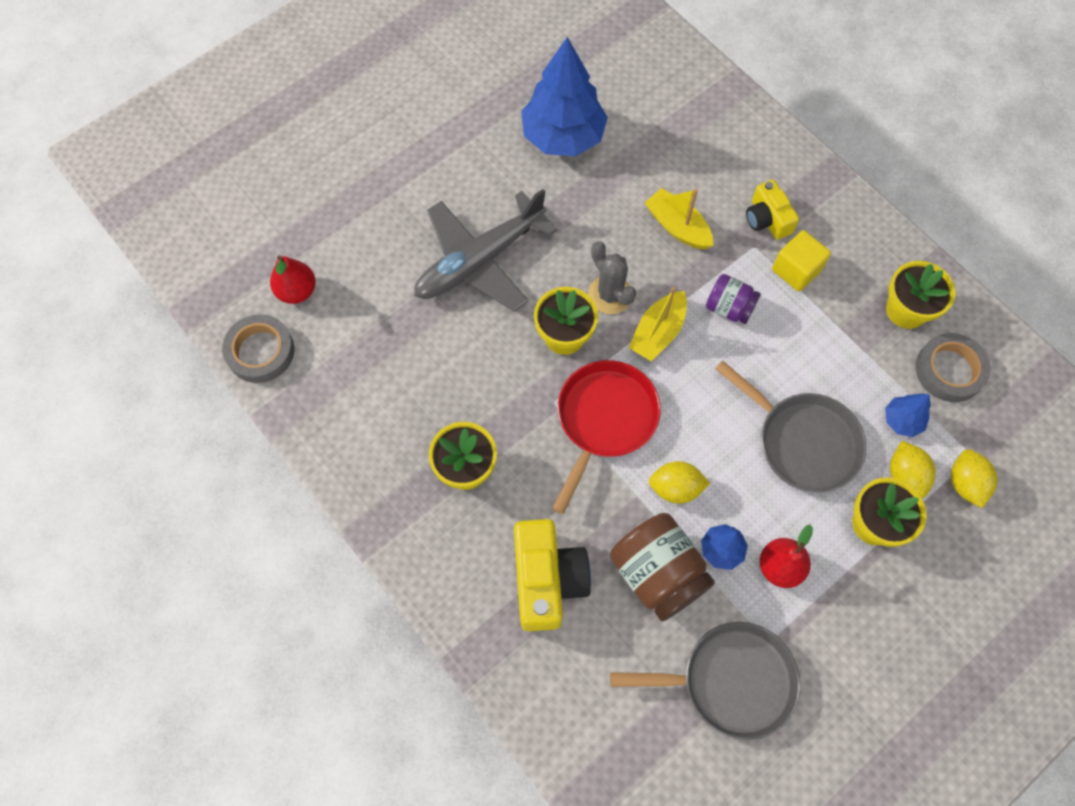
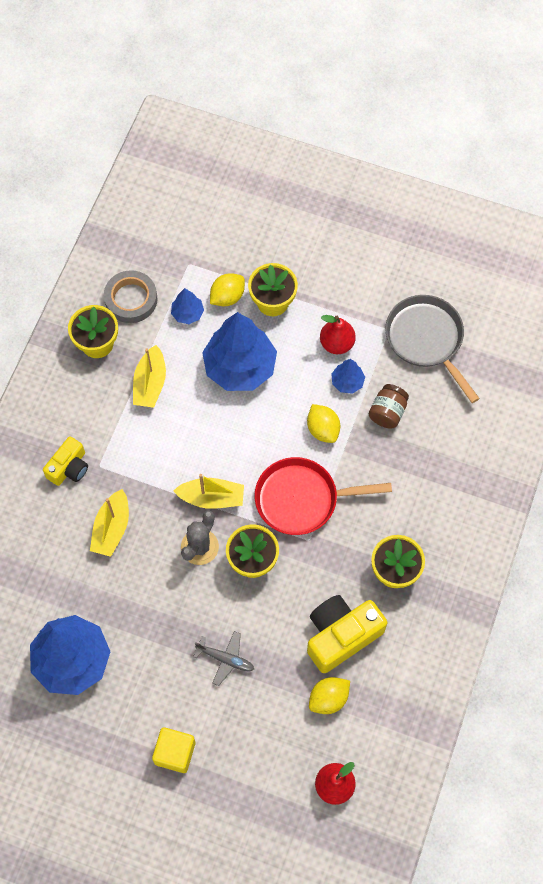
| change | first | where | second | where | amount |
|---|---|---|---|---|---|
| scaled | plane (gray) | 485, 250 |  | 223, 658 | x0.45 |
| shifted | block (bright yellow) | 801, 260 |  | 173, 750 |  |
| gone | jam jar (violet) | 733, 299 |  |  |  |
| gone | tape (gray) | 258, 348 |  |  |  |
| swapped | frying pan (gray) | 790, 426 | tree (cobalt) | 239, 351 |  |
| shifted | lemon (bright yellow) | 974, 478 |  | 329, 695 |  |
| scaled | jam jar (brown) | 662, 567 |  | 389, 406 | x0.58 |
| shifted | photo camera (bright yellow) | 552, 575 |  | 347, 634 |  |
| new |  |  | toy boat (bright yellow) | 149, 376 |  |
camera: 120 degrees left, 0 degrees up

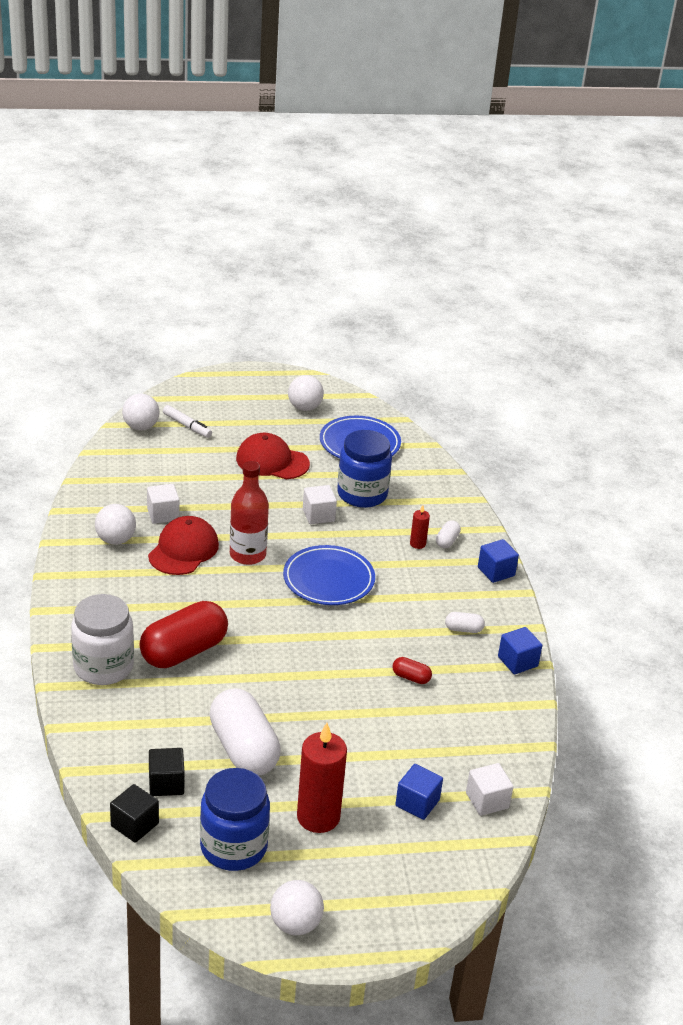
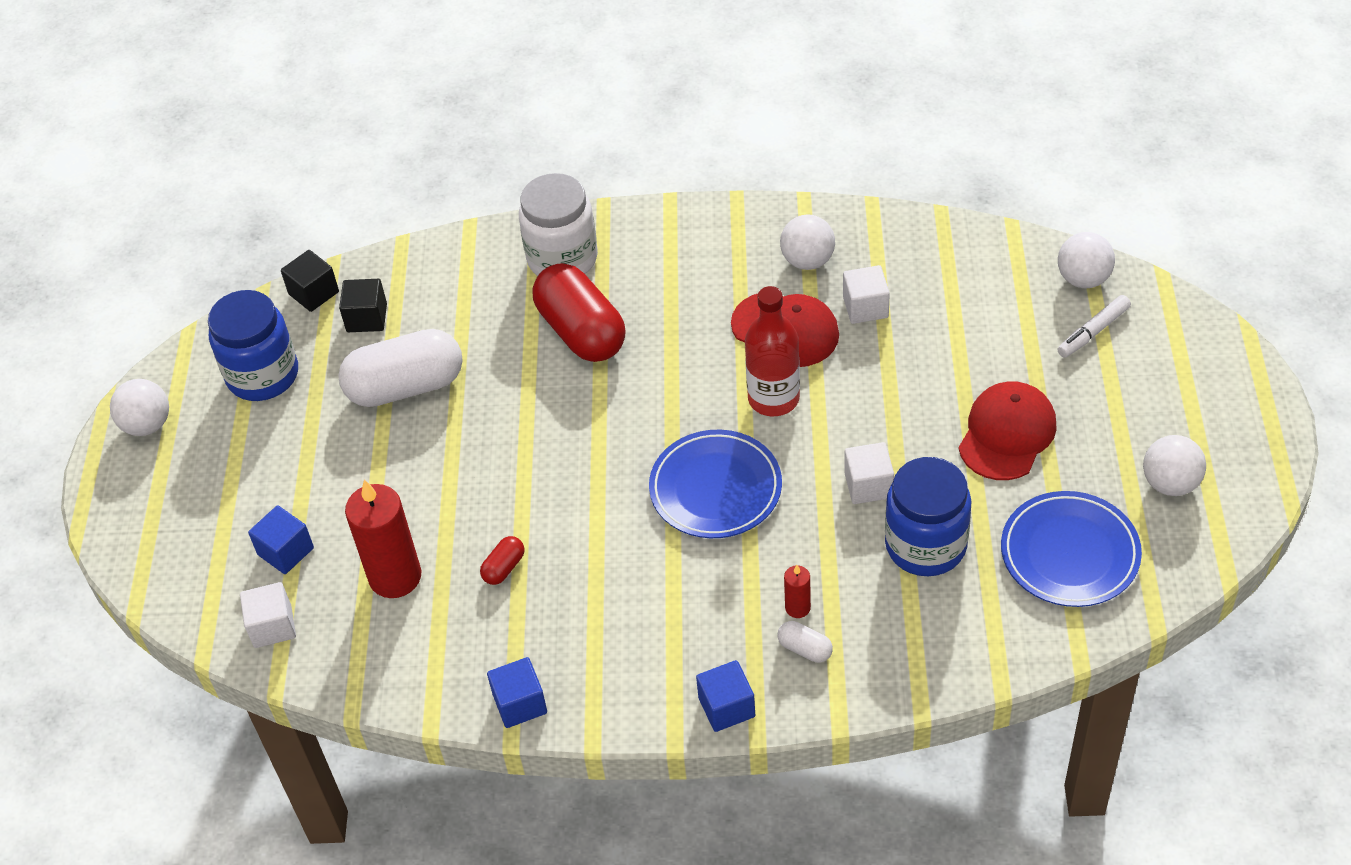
| change | first | where | second | where | amount |
|---|---|---|---|---|---|
| gone | pill (snow-white) | 465, 622 |  |  |  |
| shifted | candle (scarlet) | 322, 778 |  | 383, 539 |  |
camera: 105 degrees right, 15 degrees up

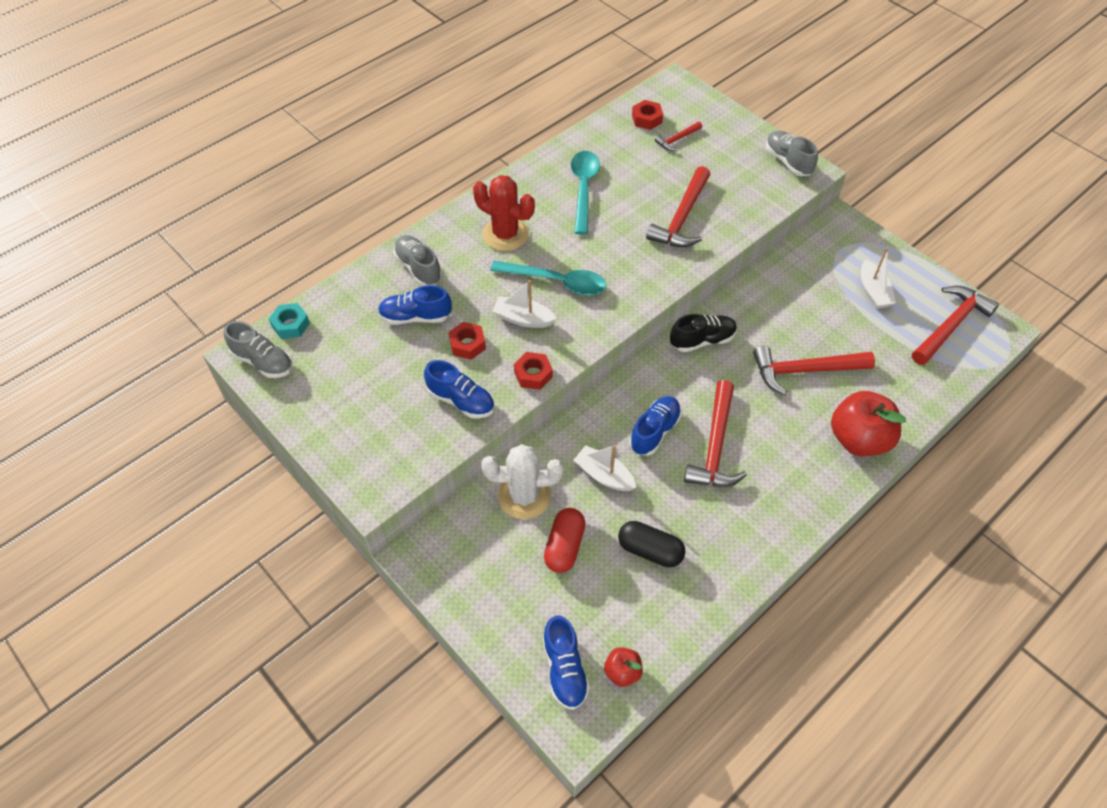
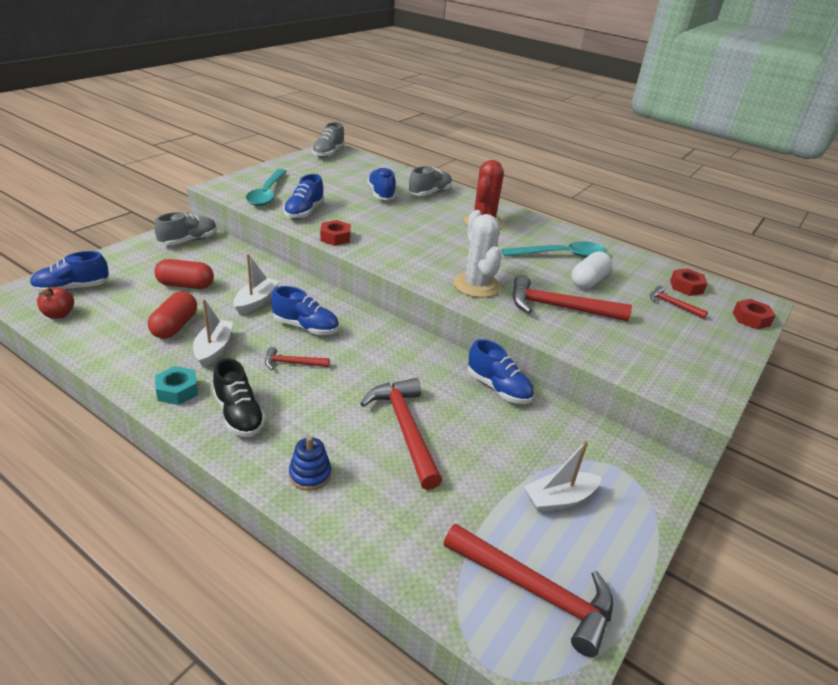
| change | first | where | second | where | amount |
|---|---|---|---|---|---|
| shifted | lace-up shoe (gray) | 792, 153 |  | 185, 228 |  |
| shifted | tablespoon (teal) | 548, 278 |  | 266, 187 |  |
| shifted | toy boat (snow-white) | 524, 304 |  | 213, 333 |  |
| shifted | hexagon nut (teal) | 289, 321 |  | 176, 385 |  |
| shifted | lace-up shoe (ebony) | 703, 333 |  | 239, 397 |  |
| shifted | hexagon nut (scarlet) | 467, 341 |  | 754, 314 |  |
| scaled | claw hammer (scarlet) | 715, 433 |  | 297, 358 | x0.50 |
| swapped | toy apple (scarlet) | 868, 423 | stacking rings (cobalt) | 310, 464 |  |
| shifted | cactus (snow-white) | 522, 481 |  | 477, 254 |  |
| repainted | pill (ebony) | 652, 544 | pill (scarlet) | 172, 315 |  |
| new |  |  | pill (snow-white) | 591, 270 |  |
| new |  |  | lace-up shoe (cobalt) | 501, 371 |  |
camera: 75 degrees right, 20 degrees down

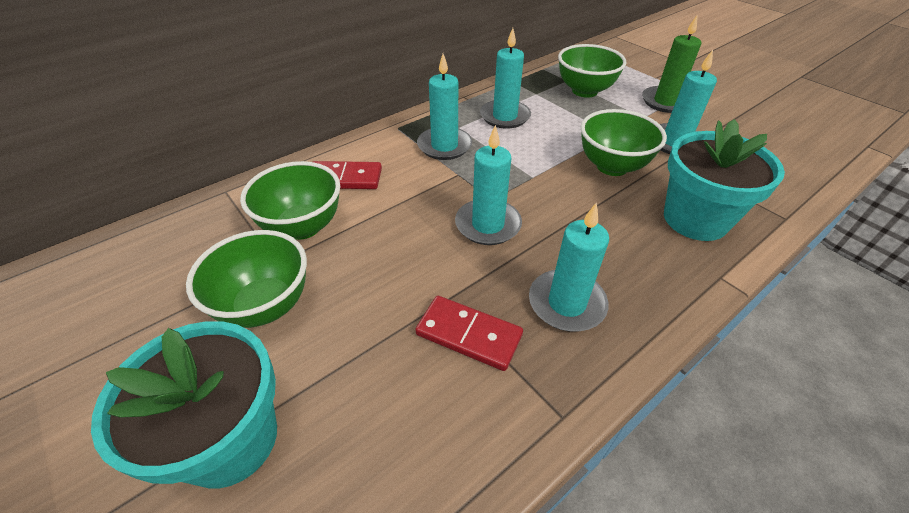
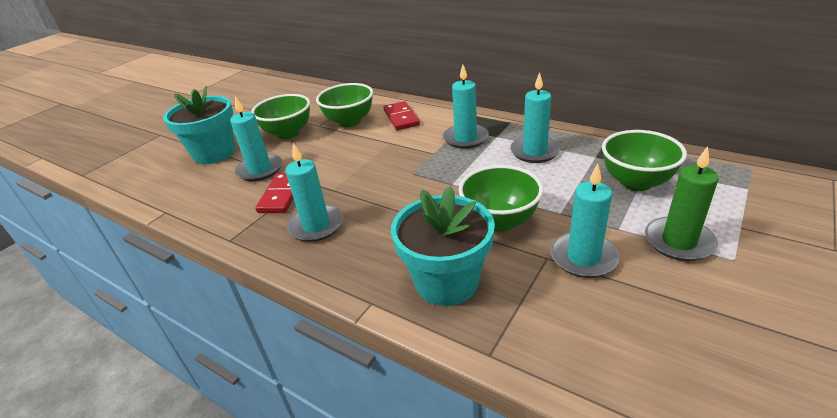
| change | first | where | second | where | amount |
|---|---|---|---|---|---|
| shifted | candle (teal) | 488, 185 |  | 256, 139 |  |
camera: 75 degrees right, 10 degrees down

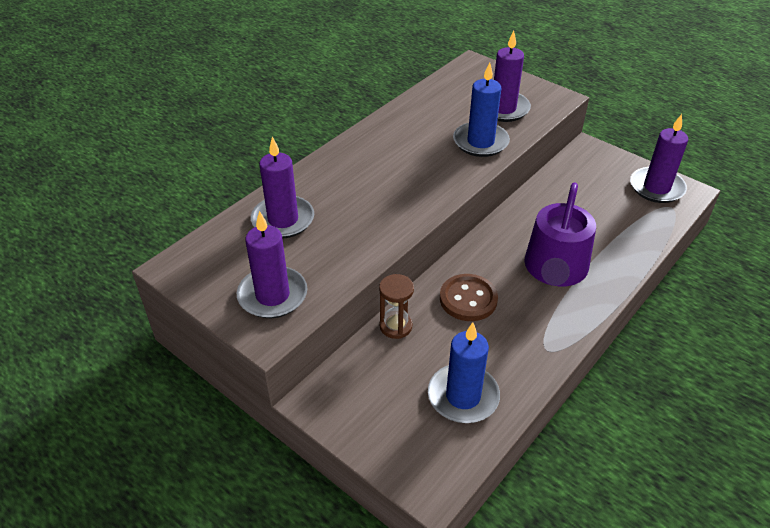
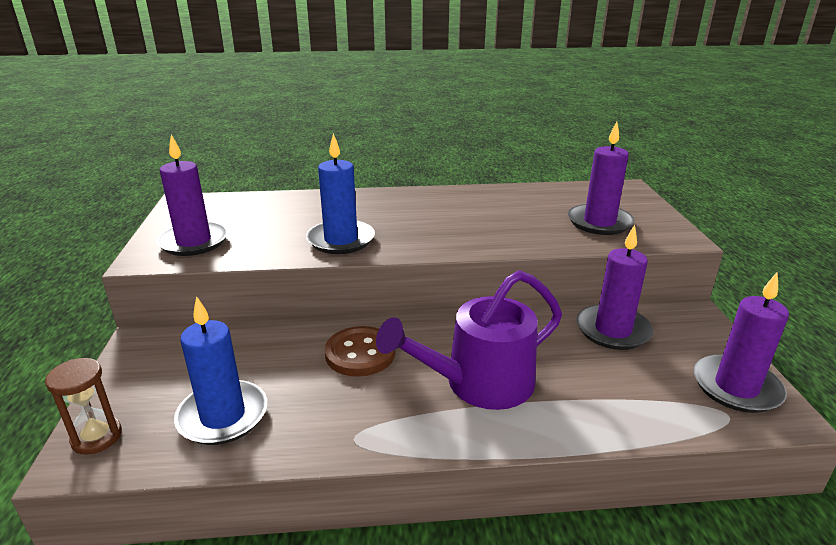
| change | first | where | second | where | amount |
|---|---|---|---|---|---|
| shifted | candle (cobalt) | 481, 109 |  | 340, 193 |  |
| shifted | candle (violet) | 282, 188 |  | 615, 287 |  |
| shifted | hourglass (brown) | 396, 306 |  | 83, 406 |  |
camera: 45 degrees right, 15 degrees down

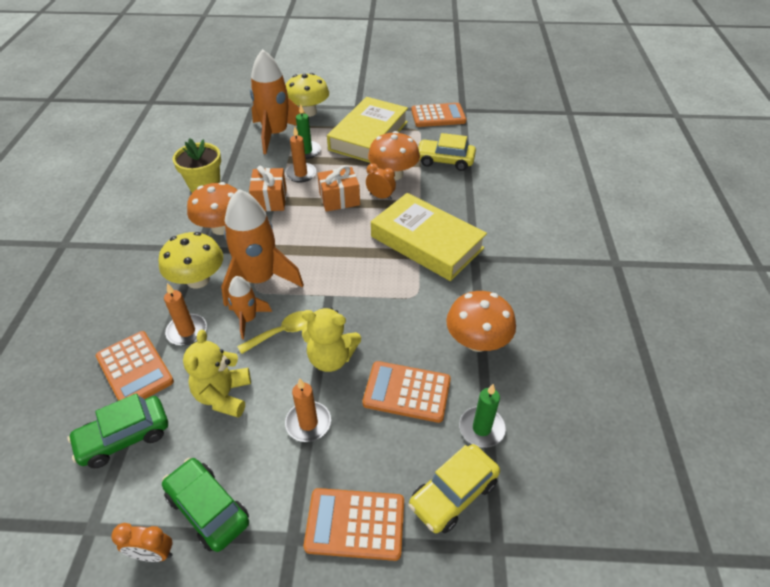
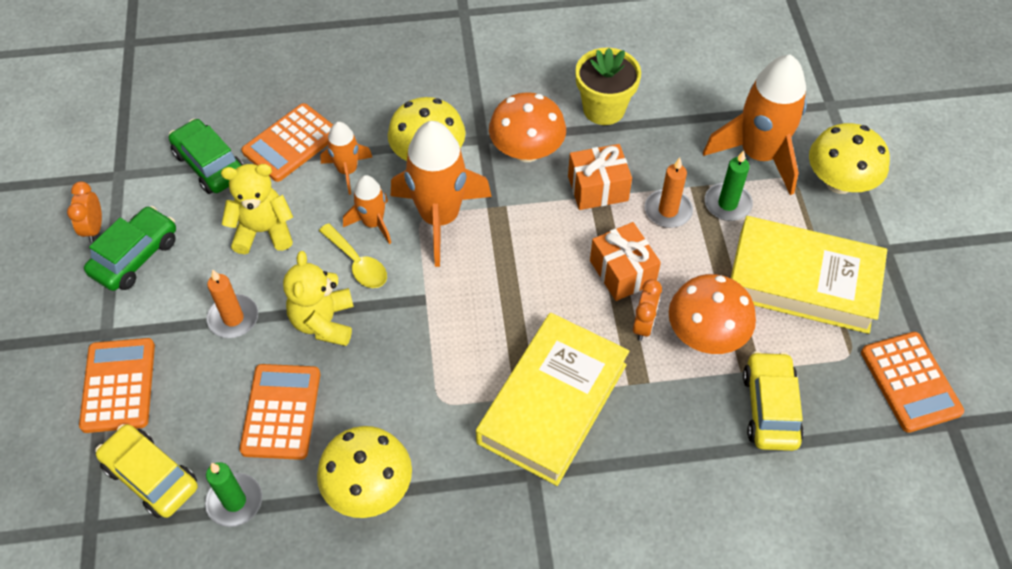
| change | first | where | second | where | amount |
|---|---|---|---|---|---|
| swapped | candle (orange) | 185, 314 | spaceship (orange) | 346, 158 |  |
| repainted | mushroom (orange) | 481, 321 | mushroom (bright yellow) | 364, 472 |  |
camera: 80 degrees right, 10 degrees up

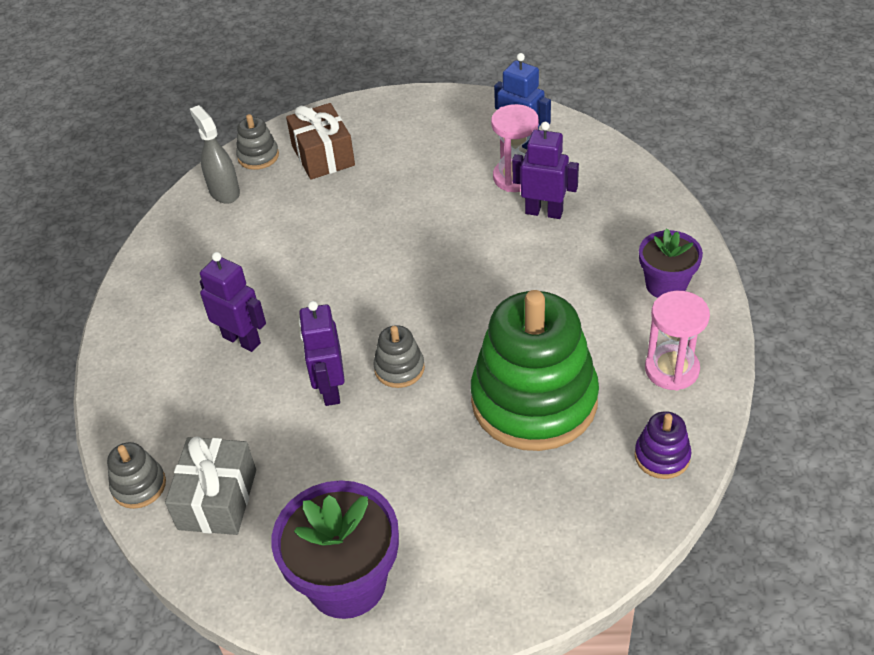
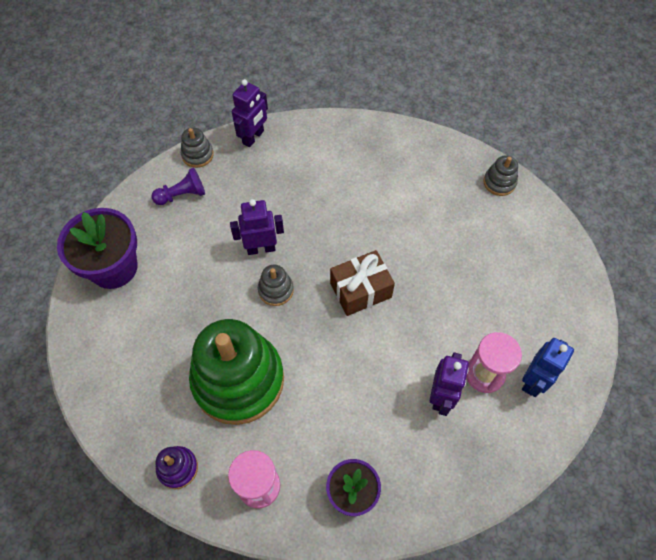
| change | first | where | second | where | amount |
|---|---|---|---|---|---|
| shifted | gift (brown) | 320, 141 |  | 362, 283 |  |
| gone | sprayer (gray) | 215, 154 |  |  |  |
| shifted | robot (violet) | 233, 302 |  | 250, 113 |  |
| swapped | gift (gray) | 210, 486 | chess pawn (violet) | 178, 186 |  |
camera: 85 degrees right, 15 degrees up

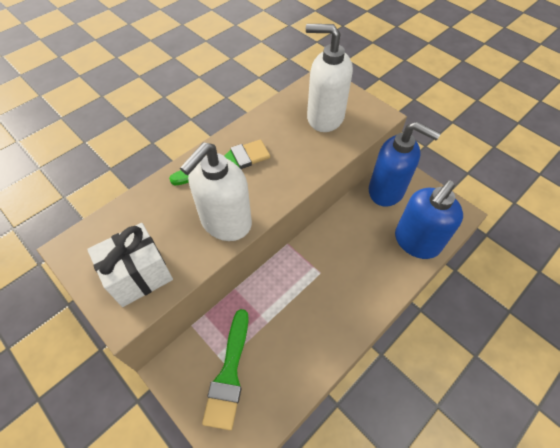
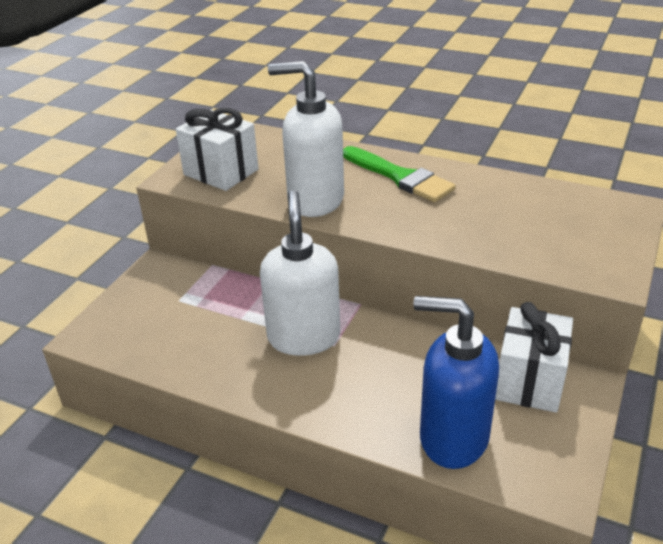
| change | first | where | second | where | amount |
|---|---|---|---|---|---|
| shifted | soap pump (snow-white) | 329, 78 |  | 300, 273 |  |
| swapped | soap pump (cobalt) | 405, 164 | gift (snow-white) | 534, 357 |  |
| gone | paintbrush (green) | 225, 369 |  |  |  |
camera: 70 degrees right, 20 degrees down

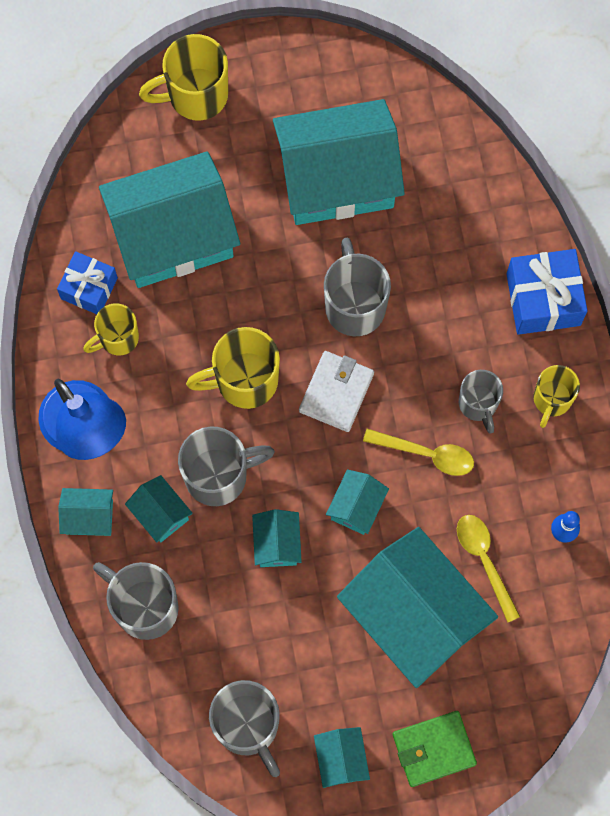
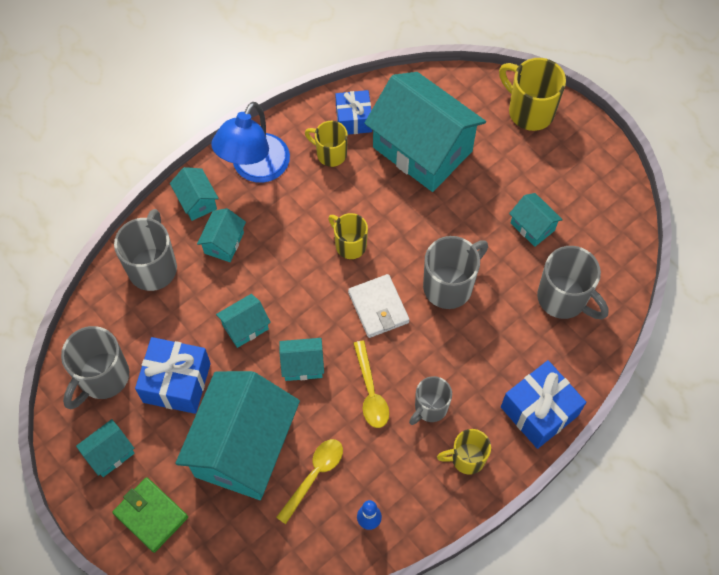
| change | first | where | second | where | amount |
|---|---|---|---|---|---|
| scaled | house (teal) | 339, 162 |  | 536, 220 | x0.44 |
| scaled | mug (bright yellow) | 233, 368 |  | 348, 236 | x0.64 |
| rotated | wallet (snow-white) | 336, 391 |  | 379, 306 | 75 degrees clockwise |
| shifted | mug (gray) | 226, 466 |  | 573, 282 |  |
| new |  |  | gift (cobalt) | 173, 375 |  |
camera: 60 degrees right, 10 degrees down

